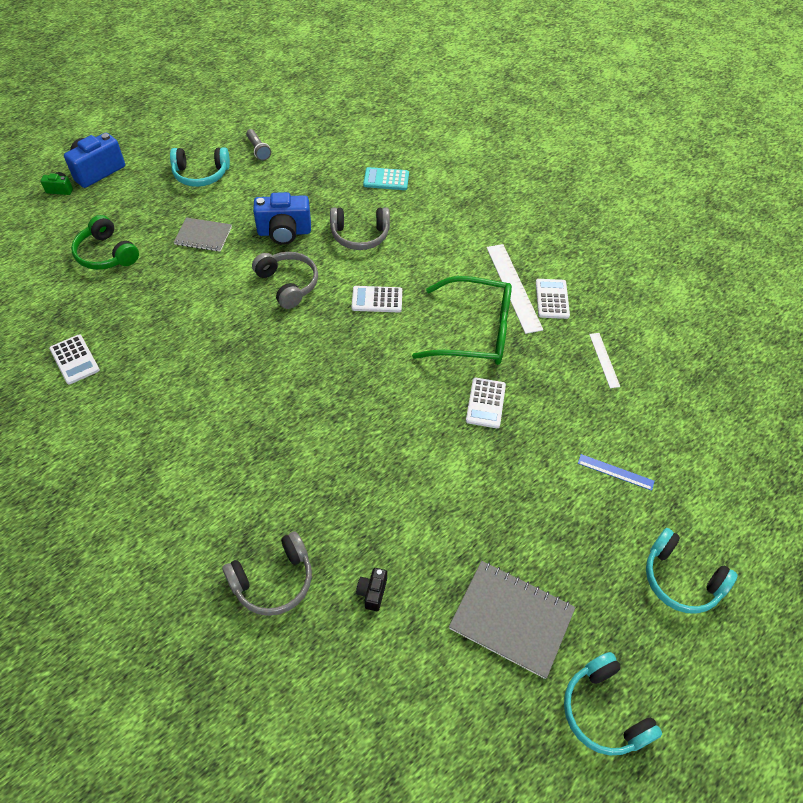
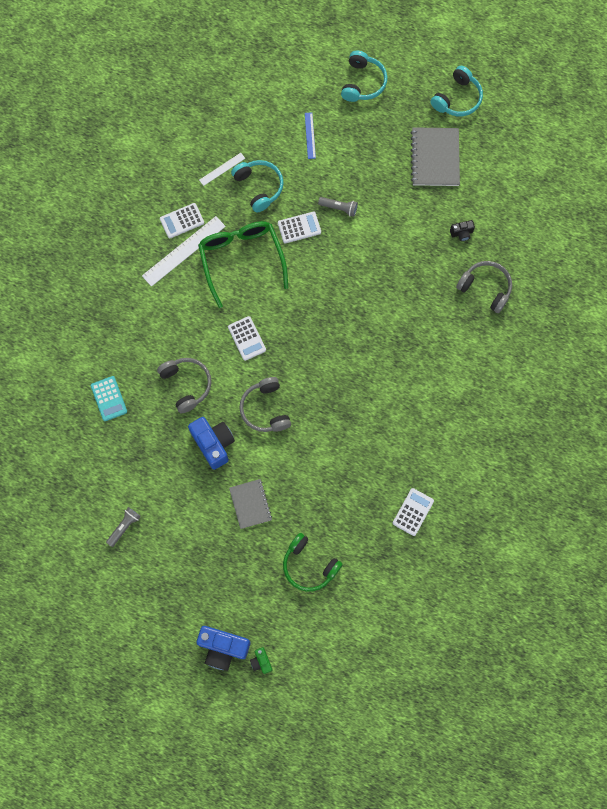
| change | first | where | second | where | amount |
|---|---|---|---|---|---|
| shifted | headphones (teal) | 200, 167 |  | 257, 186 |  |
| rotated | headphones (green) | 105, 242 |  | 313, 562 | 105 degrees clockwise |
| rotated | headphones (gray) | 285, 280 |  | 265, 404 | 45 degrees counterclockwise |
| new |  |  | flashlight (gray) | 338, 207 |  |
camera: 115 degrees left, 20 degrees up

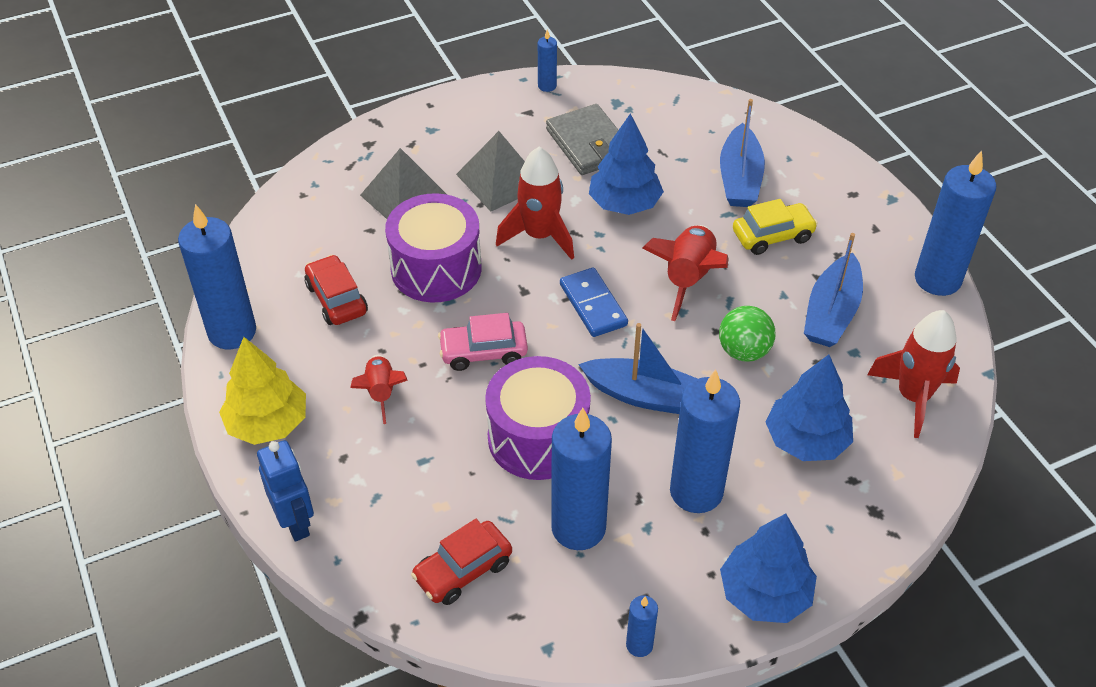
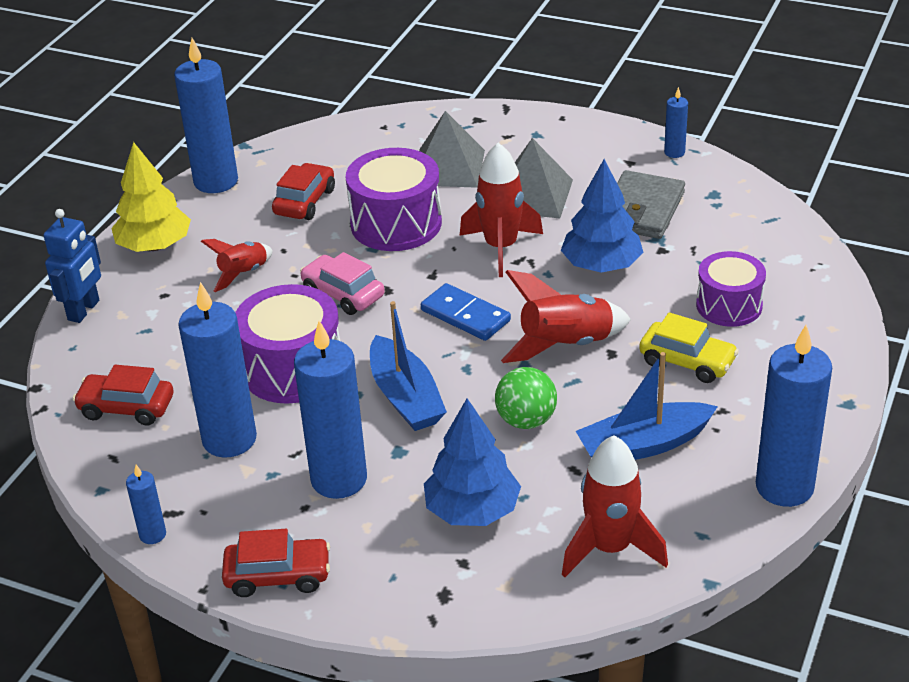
| change | first | where | second | where | amount |
|---|---|---|---|---|---|
| swapped | toy boat (cobalt) | 742, 153 | drum (violet) | 731, 289 |  |
| rotated | domino tile (cobalt) | 594, 302 |  | 466, 312 | 75 degrees counterclockwise |
| swapped | tree (cobalt) | 768, 568 | car (scarlet) | 276, 563 |  |
camera: 50 degrees right, 10 degrees down

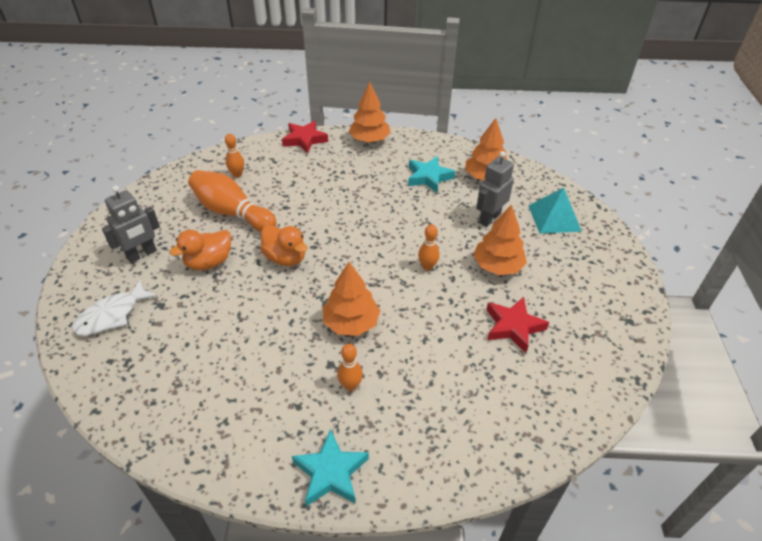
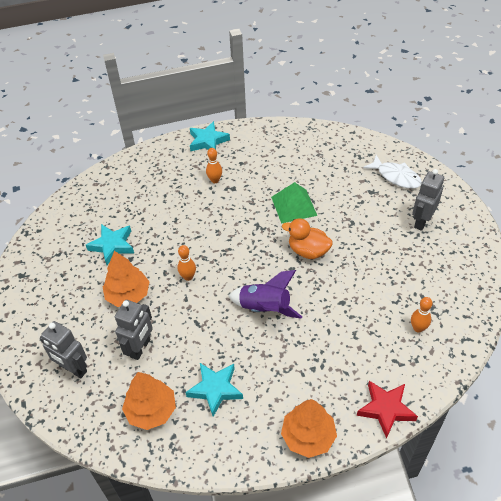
| change | first | where | second | where | amount |
|---|---|---|---|---|---|
| gone | bowling pin (orange) | 232, 201 |  |  |  |
| swapped | pyramid (teal) | 555, 211 | robot (gray) | 63, 349 |  |
| gone | toy duck (orange) | 200, 250 |  |  |  |
| gone | tree (orange) | 351, 299 |  |  |  |
| rotated | fish figure (snow-white) | 115, 307 |  | 392, 172 | 105 degrees clockwise |
| repainted | star shape (scarlet) | 517, 325 | star shape (teal) | 110, 244 |  |
| new |  |  | pyramid (green) | 294, 203 |  |
| new |  |  | spaceship (violet) | 265, 294 |  |
camera: 165 degrees right, 5 degrees up

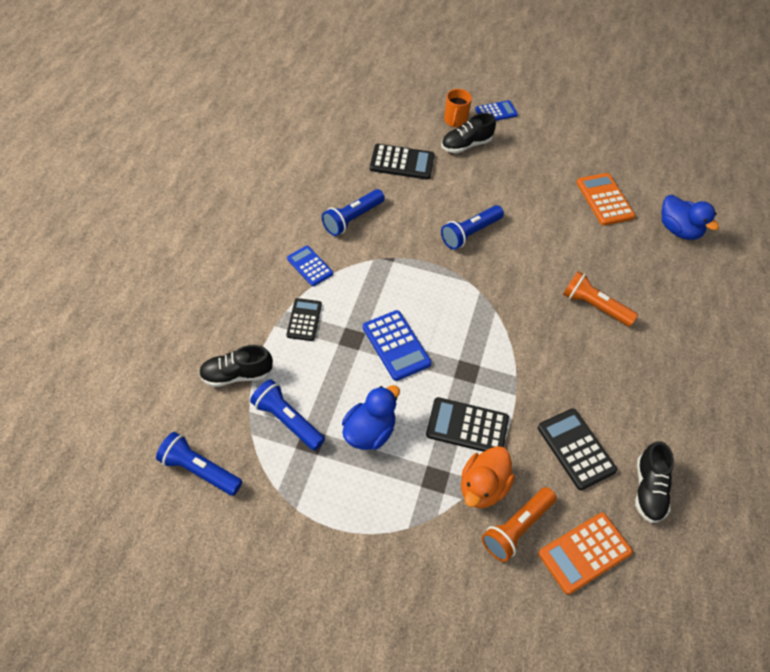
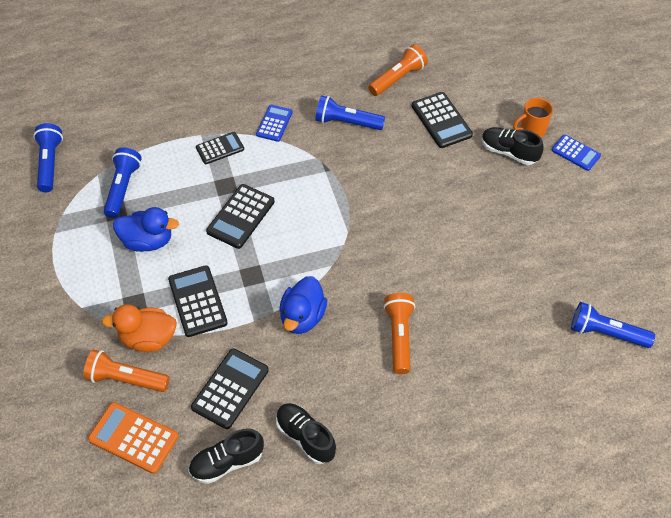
| change | first | where | second | where | amount |
|---|---|---|---|---|---|
| gone | pocket calculator (orange) | 605, 199 |  |  |  |
| shifted | toy duck (cobalt) | 690, 217 |  | 303, 305 |  |
| shifted | flashlight (cobalt) | 472, 227 |  | 613, 325 |  |
| repainted | pocket calculator (cobalt) | 397, 345 | pocket calculator (ebony) | 240, 216 |  |
| shifted | lace-up shoe (ebony) | 236, 366 |  | 306, 433 |  |
| new |  |  | flashlight (orange) | 398, 70 |  |
camera: 60 degrees right, 0 degrees up

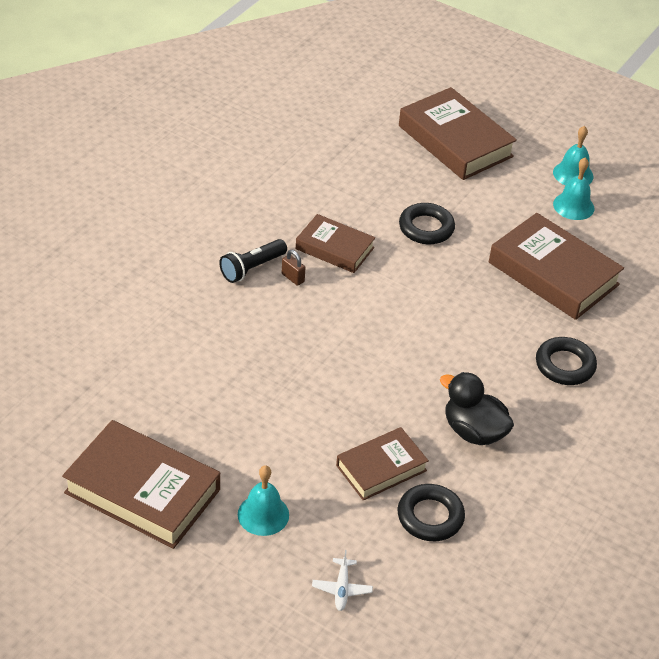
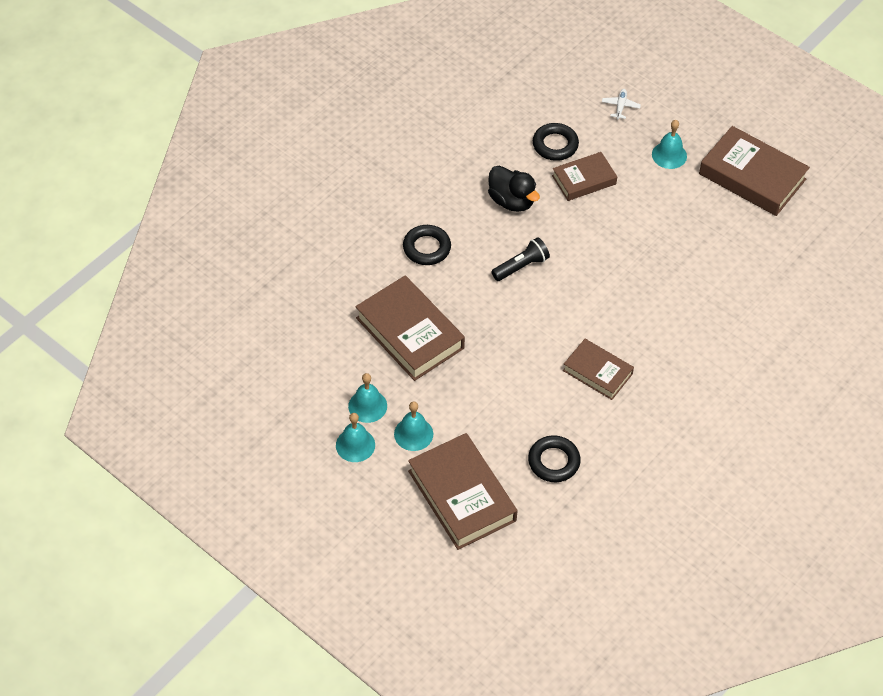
| change | first | where | second | where | amount |
|---|---|---|---|---|---|
| shifted | ring (ebony) | 427, 223 |  | 554, 458 |  |
| shifted | flashlight (ebony) | 253, 261 |  | 520, 259 |  |
| gone | small lock (brown) | 294, 268 |  |  |  |
| new |  |  | school bell (teal) | 413, 426 |  |
camera: 170 degrees left, 10 degrees up

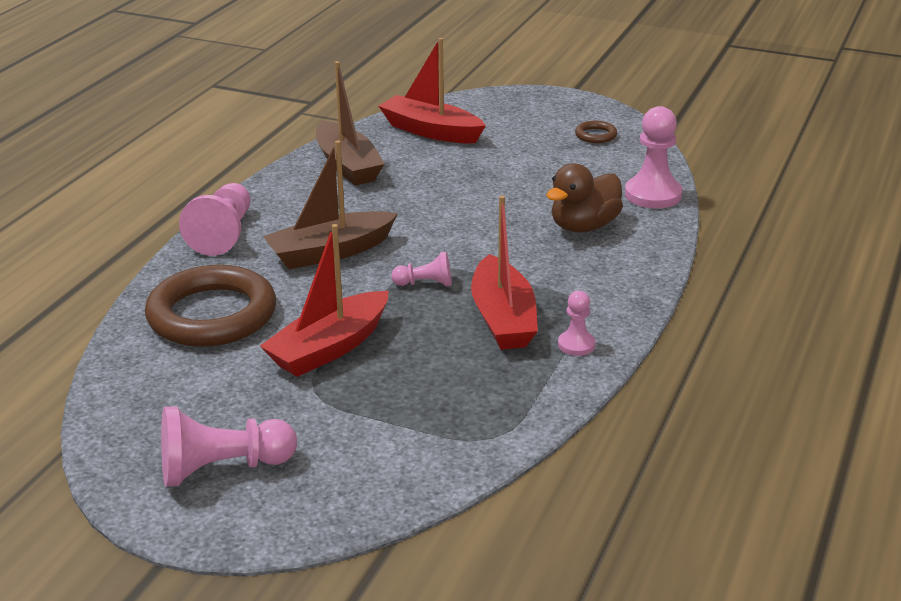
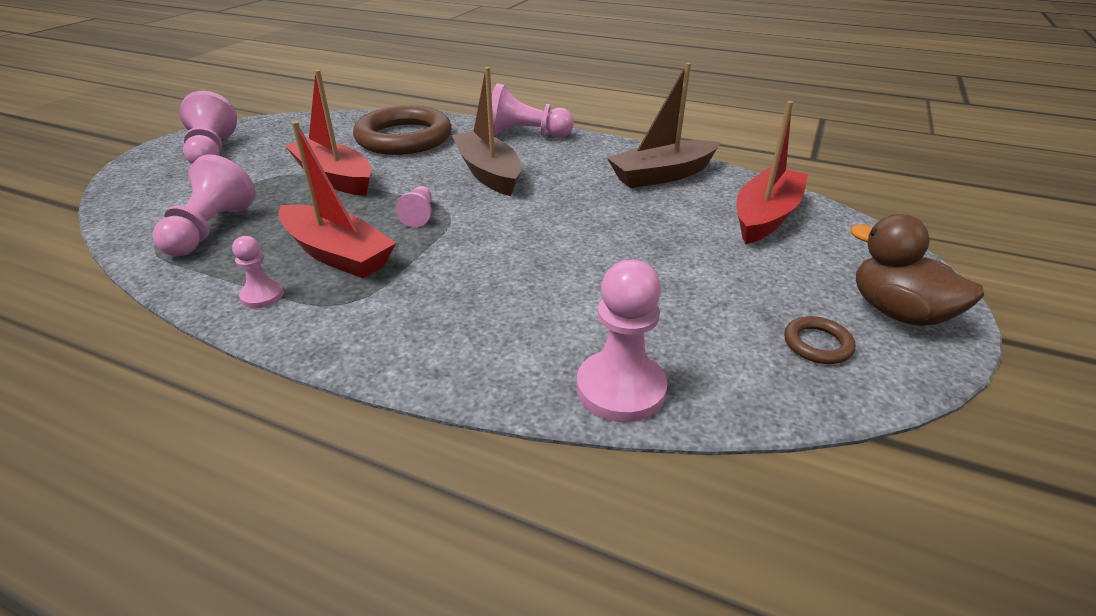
| change | first | where | second | where | amount |
|---|---|---|---|---|---|
| shifted | toy duck (brown) | 584, 198 |  | 917, 270 |  |
| rotated | toy boat (scarlet) | 504, 272 |  | 337, 199 | 135 degrees counterclockwise |
| new |  |  | chess pawn (rose-pink) | 204, 205 |  |
camera: 90 degrees right, 5 degrees up

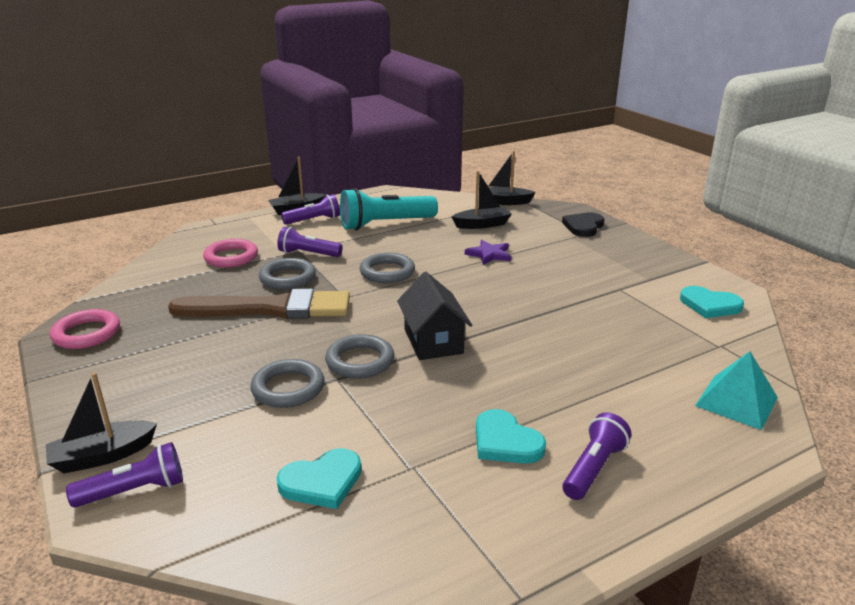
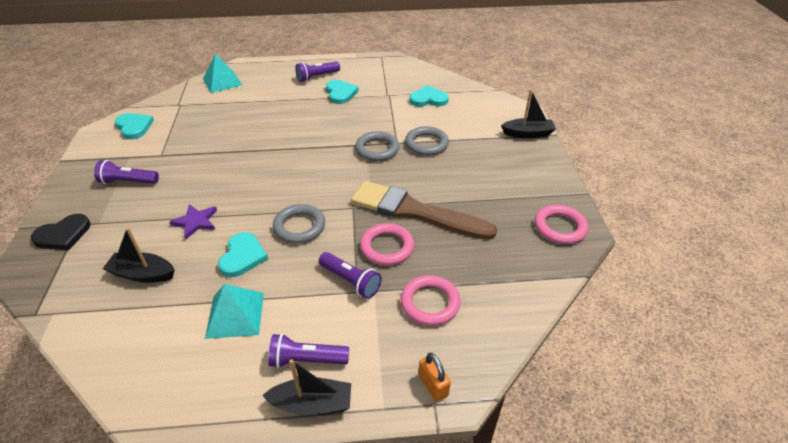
| change | first | where | second | where | amount |
|---|---|---|---|---|---|
| gone | toy boat (ebony) | 512, 178 |  |  |  |
| swapped | flashlight (teal) | 389, 209 | pyramid (teal) | 234, 311 |  |
| repainted | ring (gray) | 287, 274 | ring (rose-pink) | 387, 244 |  |
| gone | house (ebony) | 434, 316 |  |  |  |
| shifted | flashlight (violet) | 124, 474 |  | 126, 172 |  |
| new |  |  | love heart (teal) | 243, 254 |  |
| new |  |  | small lock (orange) | 435, 377 |  |
camera: 155 degrees left, 15 degrees up

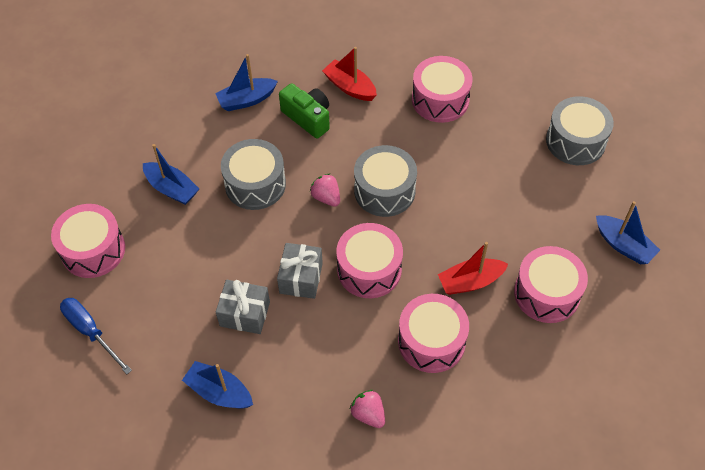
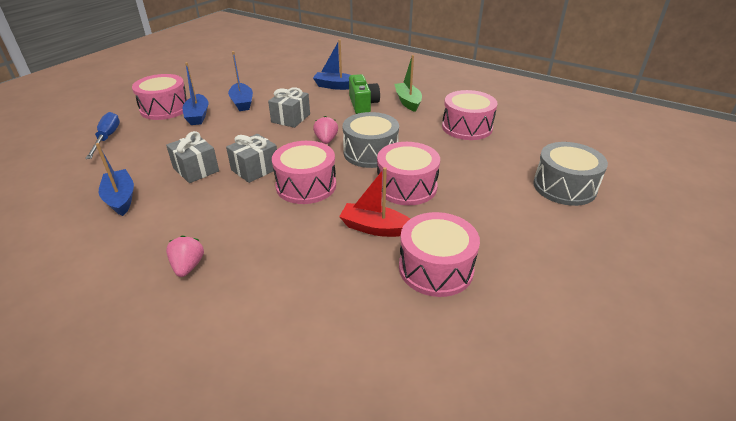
| change | first | where | second | where | amount |
|---|---|---|---|---|---|
| repainted | toy boat (scarlet) | 349, 74 | toy boat (green) | 408, 83 |  |
| swapped | drum (gray) | 253, 174 | gift (gray) | 289, 107 |  |
| shifted | toy boat (cobalt) | 628, 232 |  | 195, 93 |  |
| shifted | drum (rose-pink) | 433, 333 |  | 408, 173 |  |
camera: 35 degrees right, 20 degrees down

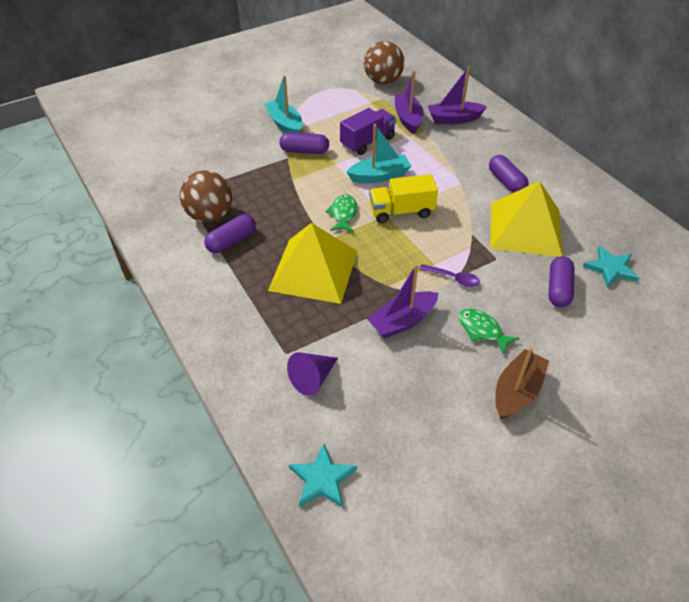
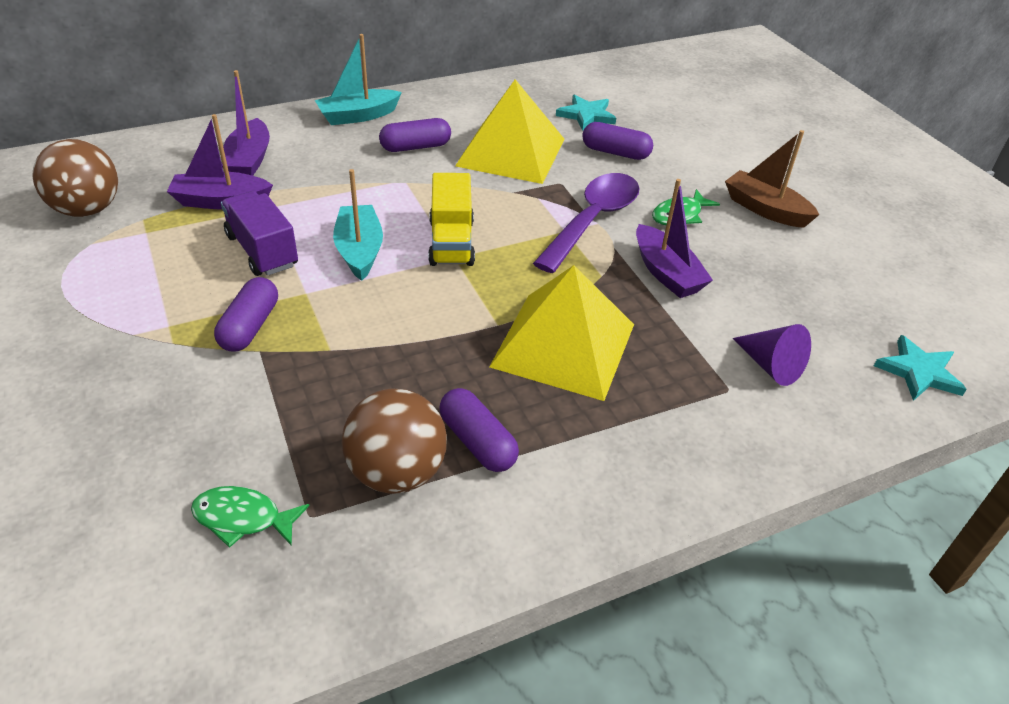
| change | first | where | second | where | amount |
|---|---|---|---|---|---|
| shifted | toy boat (teal) | 283, 104 |  | 358, 79 |  |
| shifted | fish figure (green) | 341, 213 |  | 250, 517 |  |
| scaled | tablespoon (violet) | 449, 275 |  | 586, 223 | x2.14 |
camera: 85 degrees left, 5 degrees down

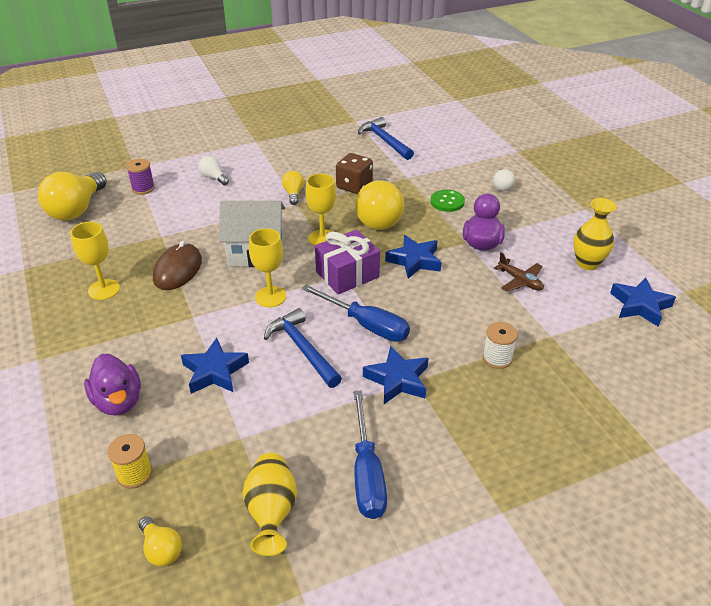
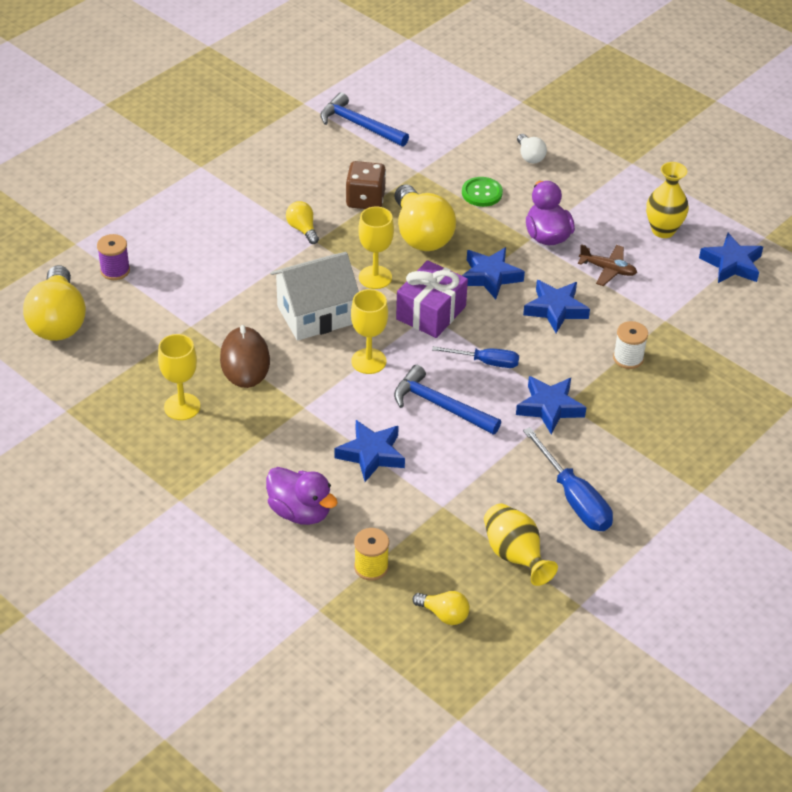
| change | first | where | second | where | amount |
|---|---|---|---|---|---|
| gone | light bulb (snow-white) | 213, 170 |  |  |  |
| scaled | screwdriver (cobalt) | 355, 313 |  | 475, 357 | x0.65 |
| new |  |  | star shape (cobalt) | 556, 306 |  |
camera: 25 degrees left, 5 degrees up

